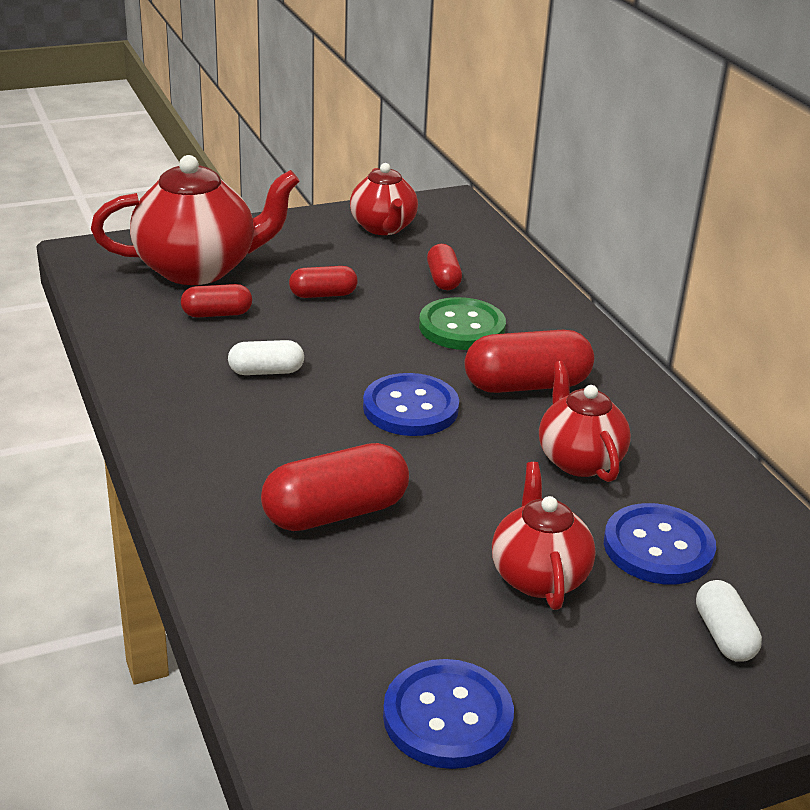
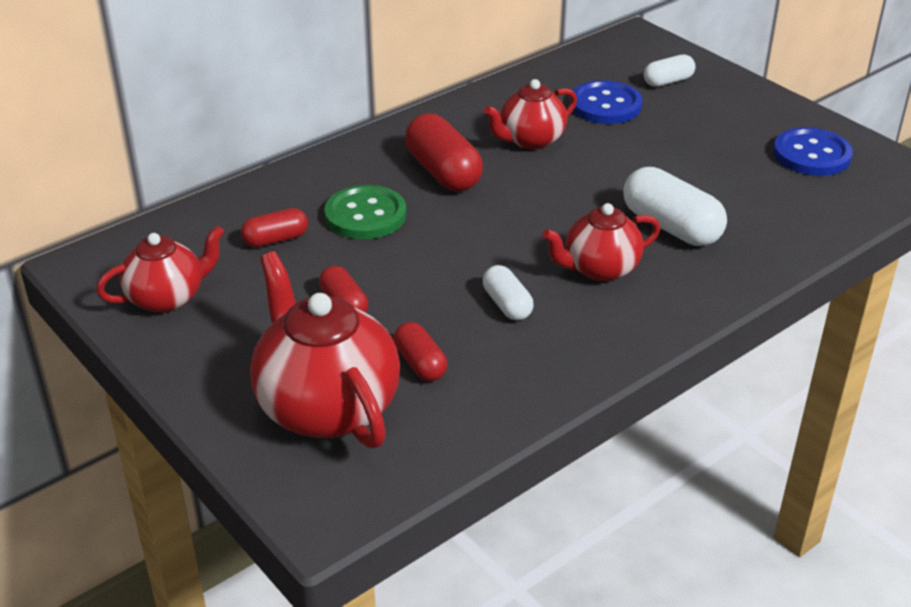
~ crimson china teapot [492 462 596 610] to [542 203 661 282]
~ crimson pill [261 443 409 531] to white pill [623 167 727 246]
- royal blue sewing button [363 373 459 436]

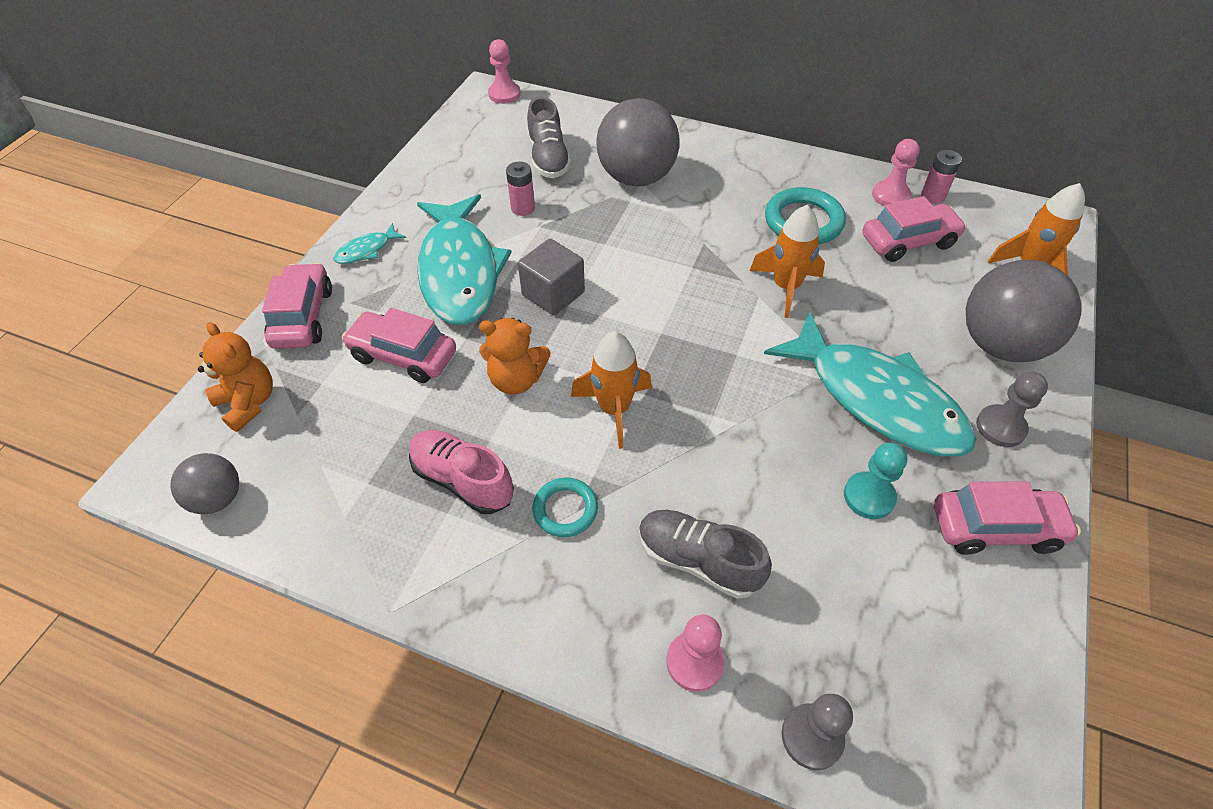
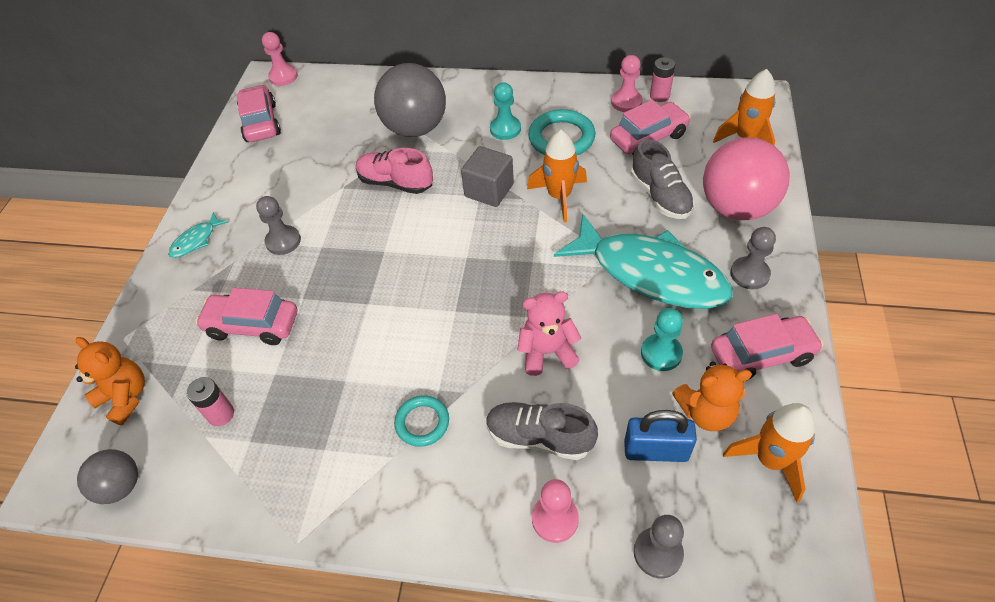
~ rosy AA battery [506 162 535 216] to [187 377 234 426]
~ rosy toy car [262 263 332 349] to [236 85 281 142]
~ turquoise fish [417 194 512 325] to gray pawn [256 196 301 255]
~ rosy shoe [409 430 514 514] to [356 148 433 194]
~ gray solid cube [518 239 585 316] to [461 146 514 207]
+ turquoise pawn [490 82 521 140]
+ rosy teddy bear [518 291 581 376]
+ royal blue small lock [624 410 697 462]
~ gray shoe [527 97 571 178] to [631 139 694 219]
~ orange-coloured teddy bear [479 318 550 394] to [672 361 752 431]
~ gray ball [966 260 1082 362] to rosy ball [703 137 790 221]
~ orange-coloured toy rocket [571 331 652 449] to [723 403 815 503]

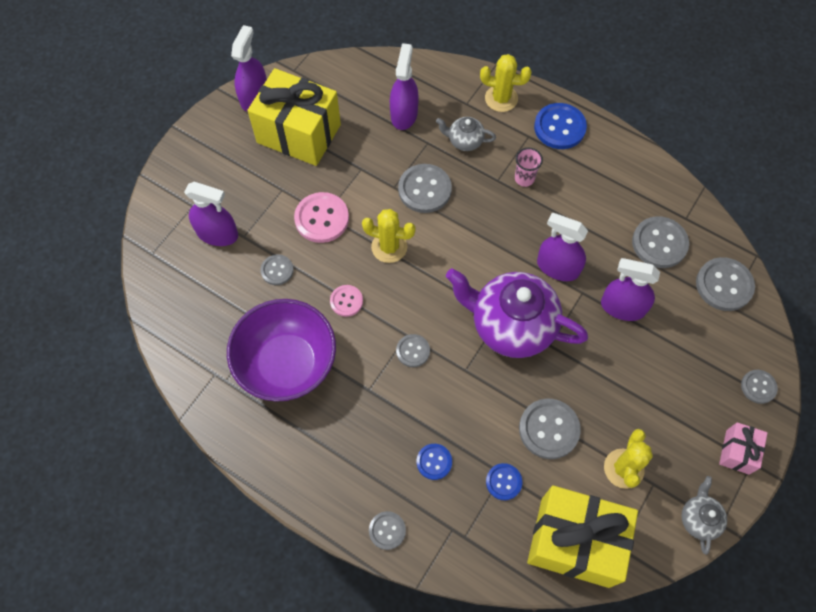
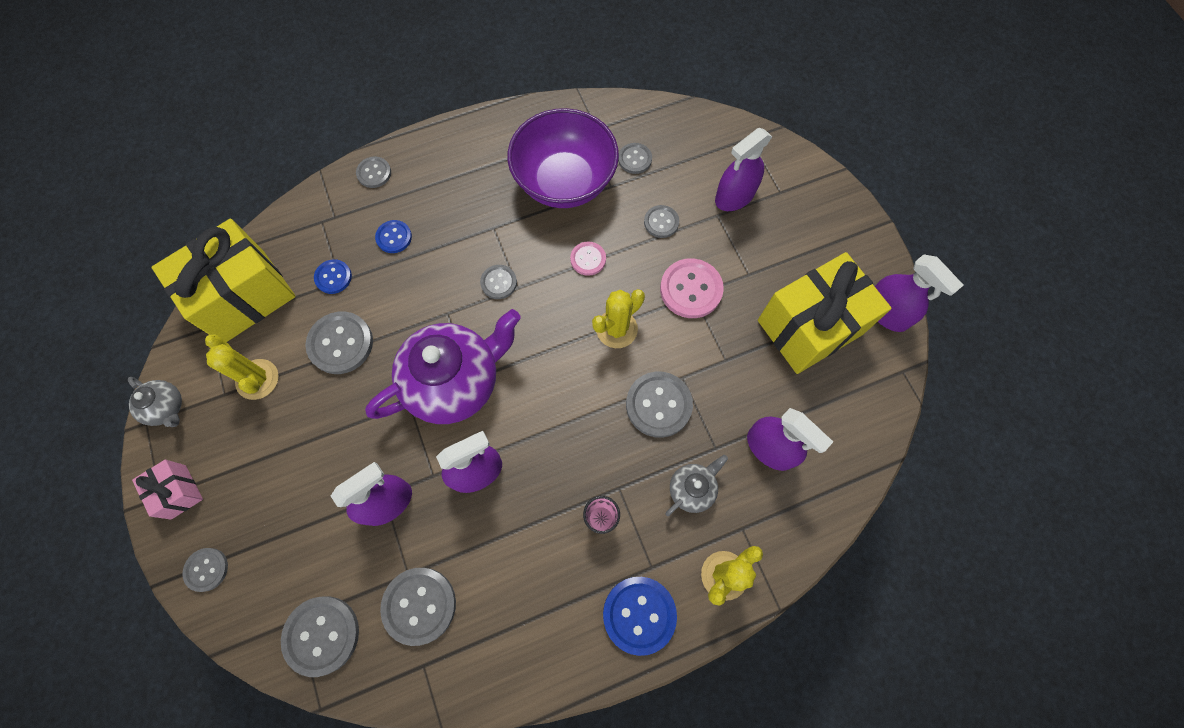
+ gray sewing button [618 143 652 174]

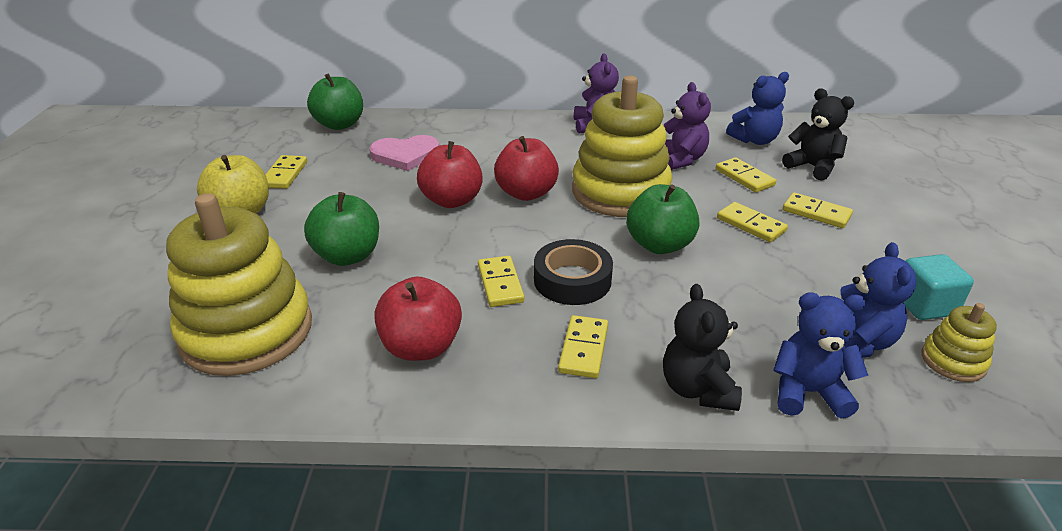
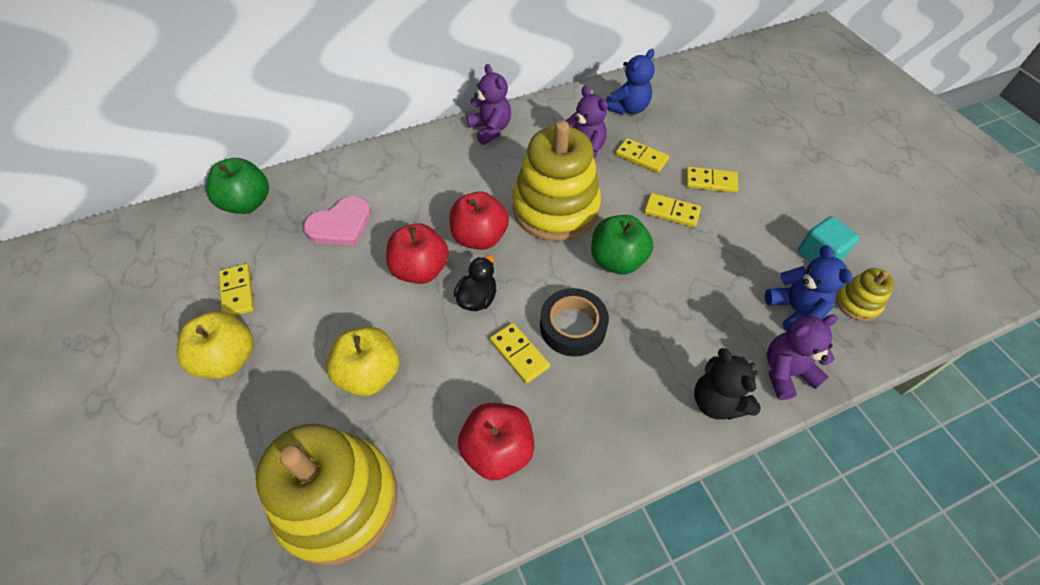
~ leaf-green apple [304 192 379 266] to golden apple [327 327 399 396]
+ jet-black toy duck [454 255 496 311]
~ royal blue teddy bear [773 292 868 419] to royal purple teddy bear [767 314 838 400]
- golden domino tile [558 315 608 378]
- jet-black teddy bear [782 89 854 181]

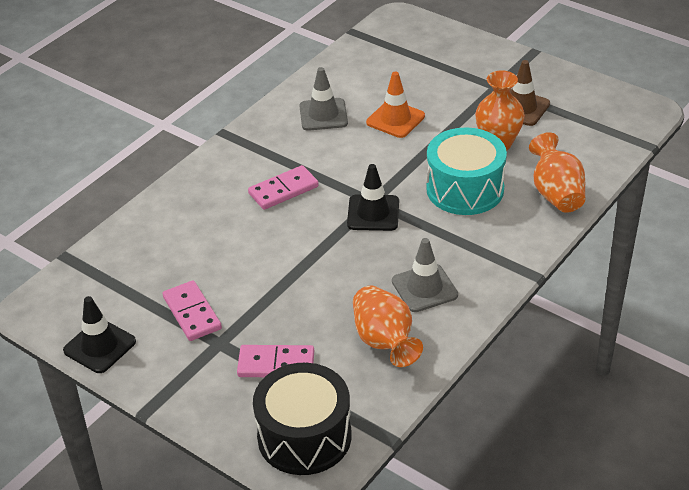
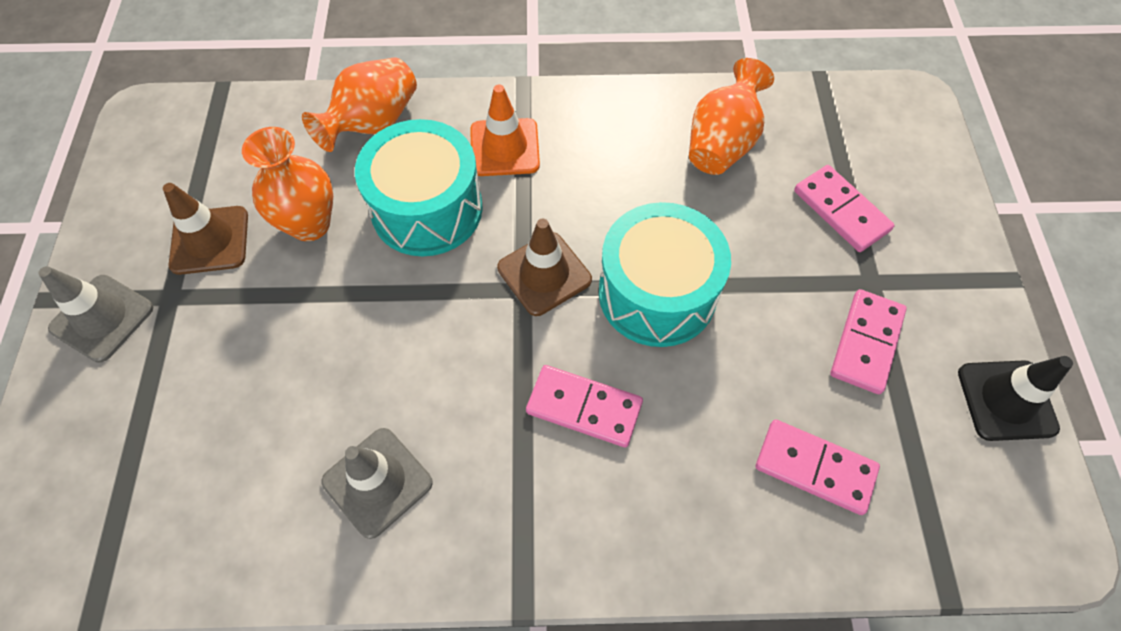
~ gray traffic cone [392 238 458 312] to [38 266 153 363]
~ orange-coloured traffic cone [366 72 425 138] to [470 84 540 176]
~ jet-black traffic cone [347 164 399 231] to dark brown traffic cone [497 219 592 316]
+ turquoise toy drum [599 202 731 347]
+ rosy domino tile [756 419 880 515]
- jet-black toy drum [253 363 352 475]

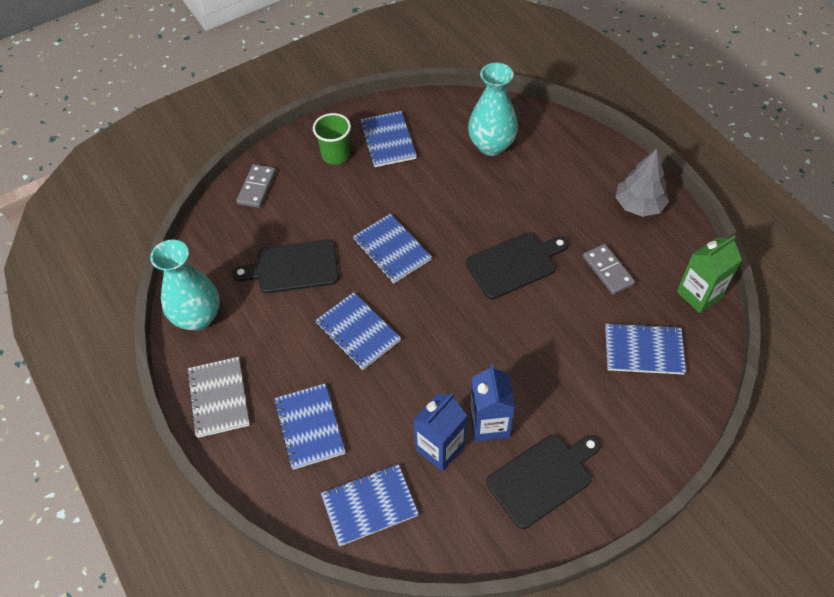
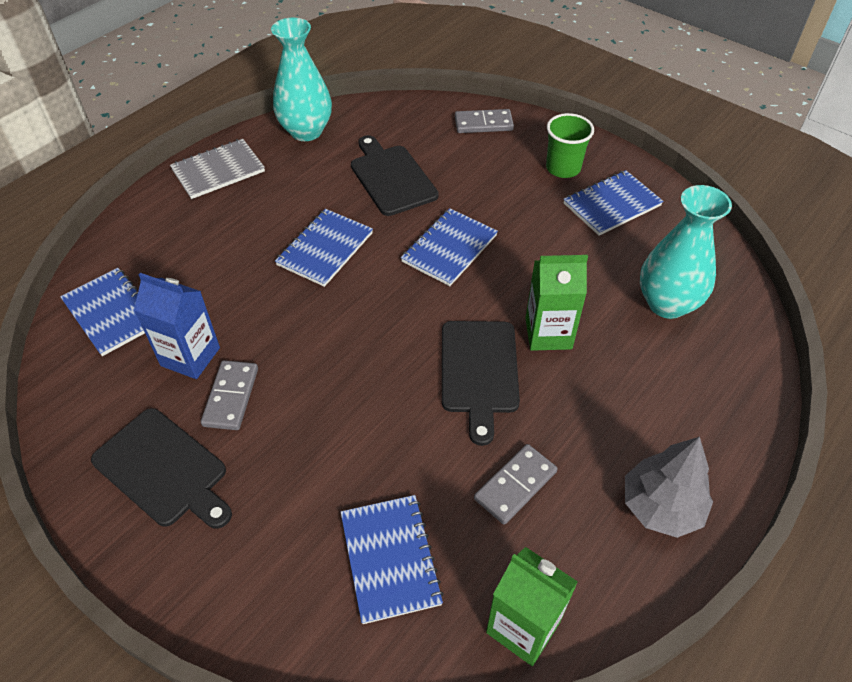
~ royal blue juice carton [470 364 515 442] to gray domino tile [201 360 258 430]
~ jet-black cutting board [466 233 569 299] = [442 321 520 446] 45 degrees clockwise
+ leaf-green juice carton [525 255 588 351]
- royal blue notebook [274 384 345 470]

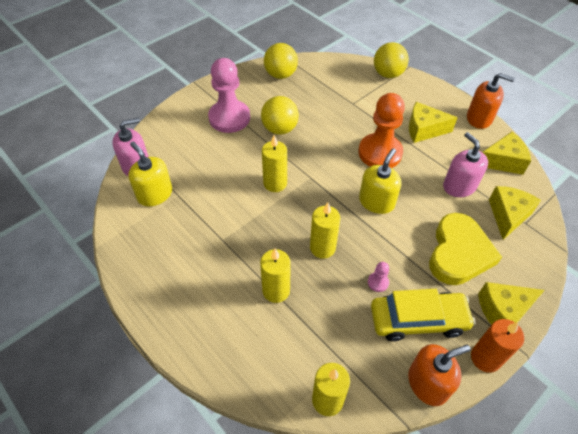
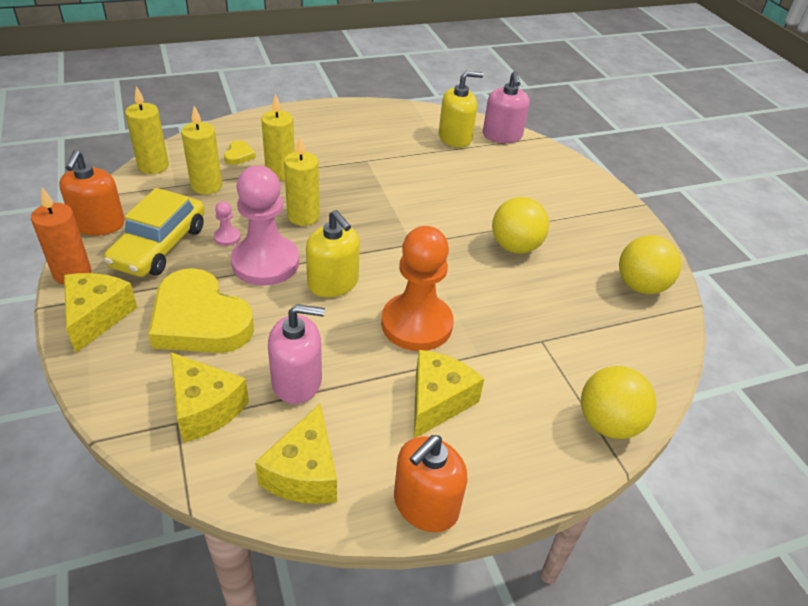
~ golden candle [262 135 287 192] to [181 106 222 194]
+ golden heart [224 140 256 165]
~ rosy pawn [208 58 250 133] to [231 166 299 286]

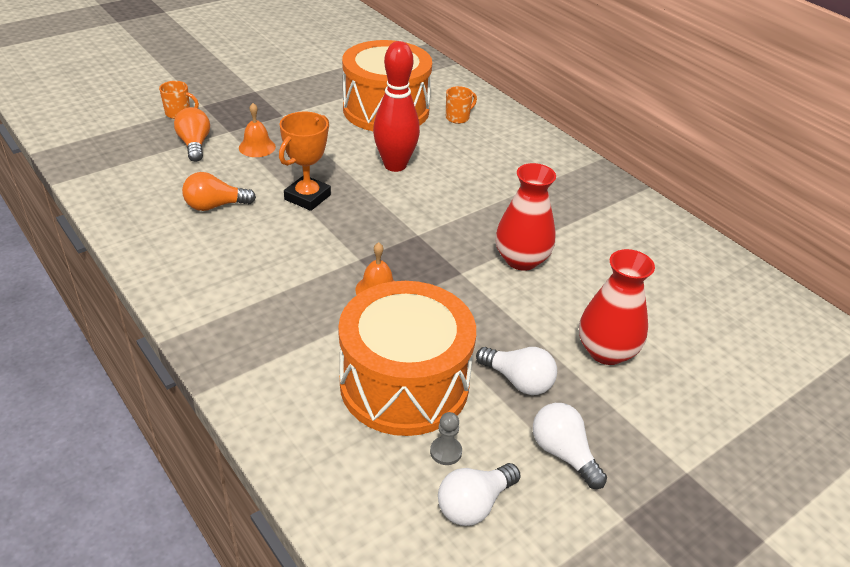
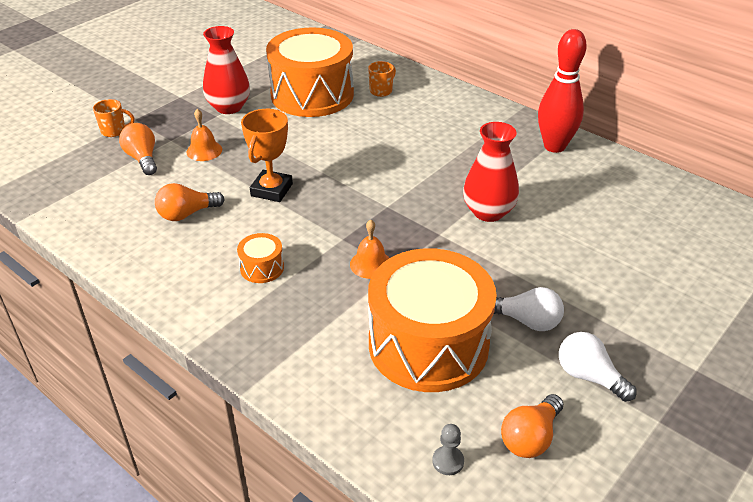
~ crimson flower vase [579 249 655 365] to [203 26 250 114]
+ orange-coloured toy drum [237 233 284 283]
~ gray pawn [430 412 462 465] to [432 424 464 475]
~ white lightbulb [438 463 521 526] to orange-coloured lightbulb [501 394 563 458]
~ crimson tenpin [373 41 420 172] to [538 29 587 153]

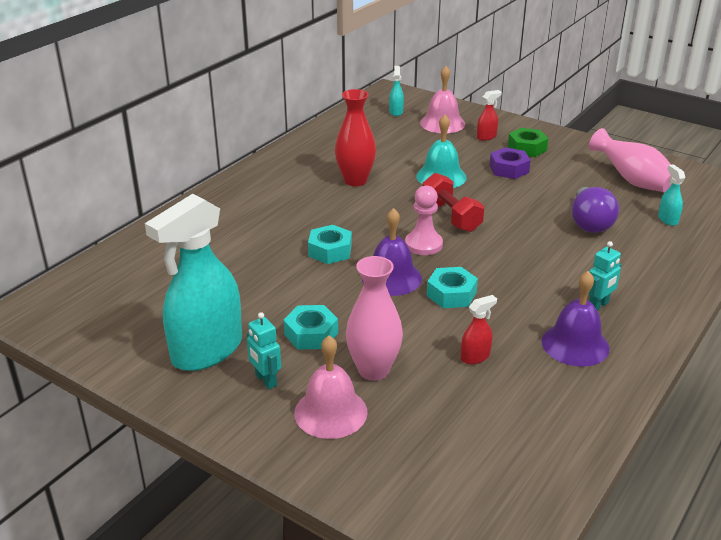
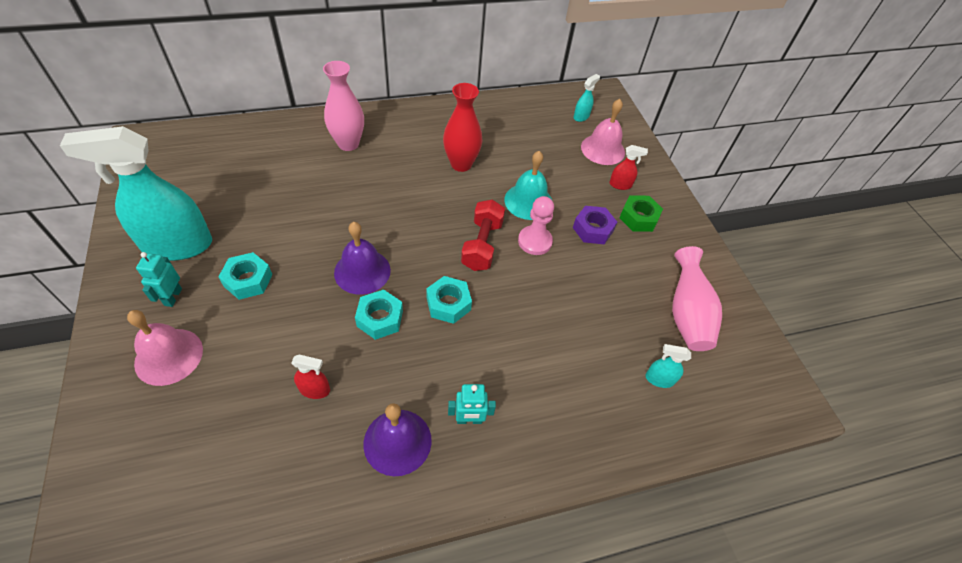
~ rosy flower vase [346 256 403 381] to [323 61 364 151]
~ turquoise hexagon nut [308 225 352 264] to [426 276 472 324]
~ rosy pawn [405 185 443 255] to [518 196 554 255]
~ turquoise spray bottle [658 164 685 226] = [646 344 691 388] 105 degrees counterclockwise
- royal purple lightbulb [572 187 619 233]

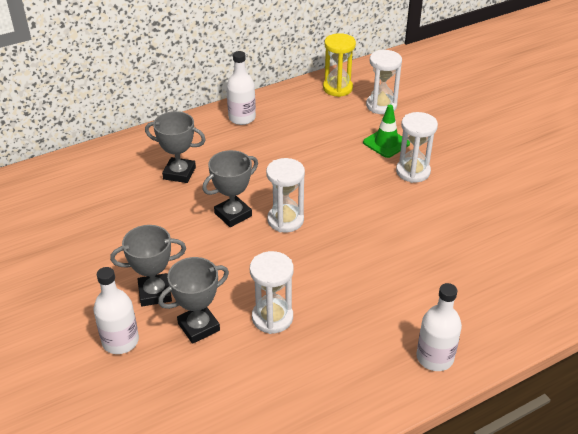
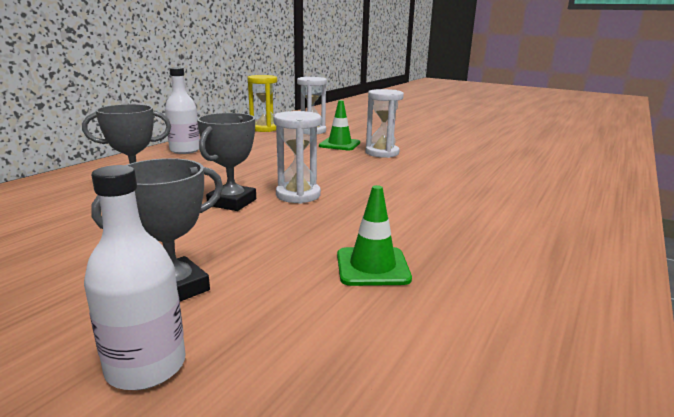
~ white hourglass [250 251 294 334] to leaf-green traffic cone [337 185 412 286]
- gray prize cup [158 257 229 344]
- white drink bottle [416 283 462 371]

